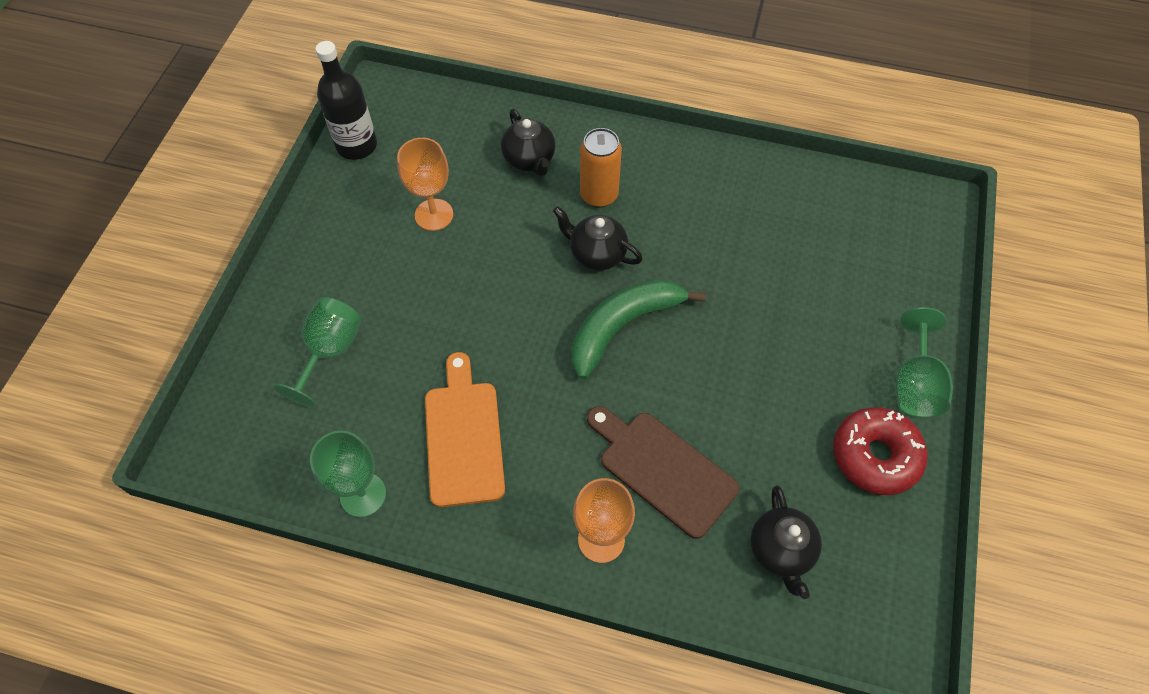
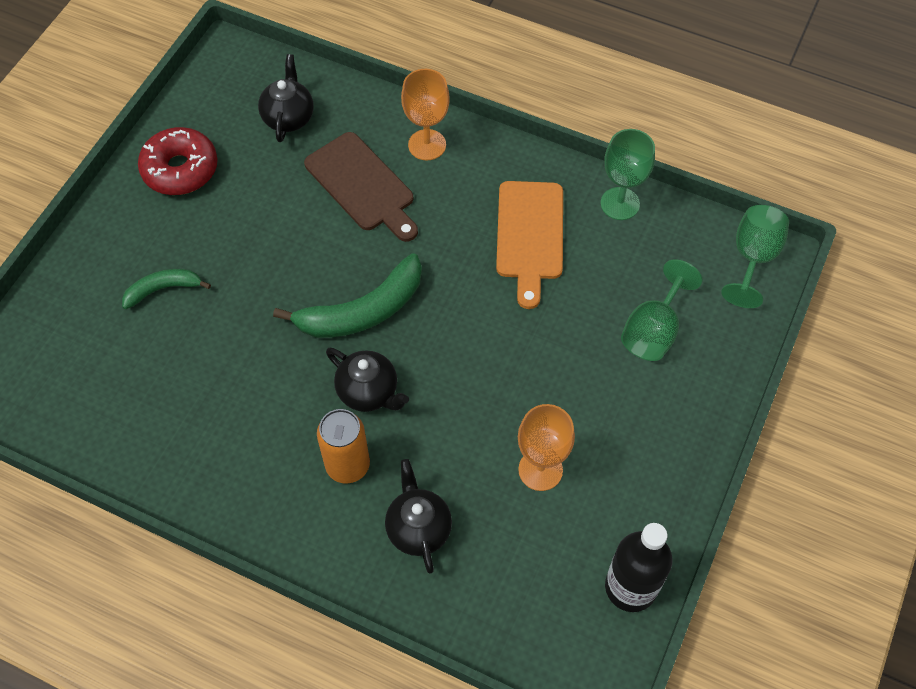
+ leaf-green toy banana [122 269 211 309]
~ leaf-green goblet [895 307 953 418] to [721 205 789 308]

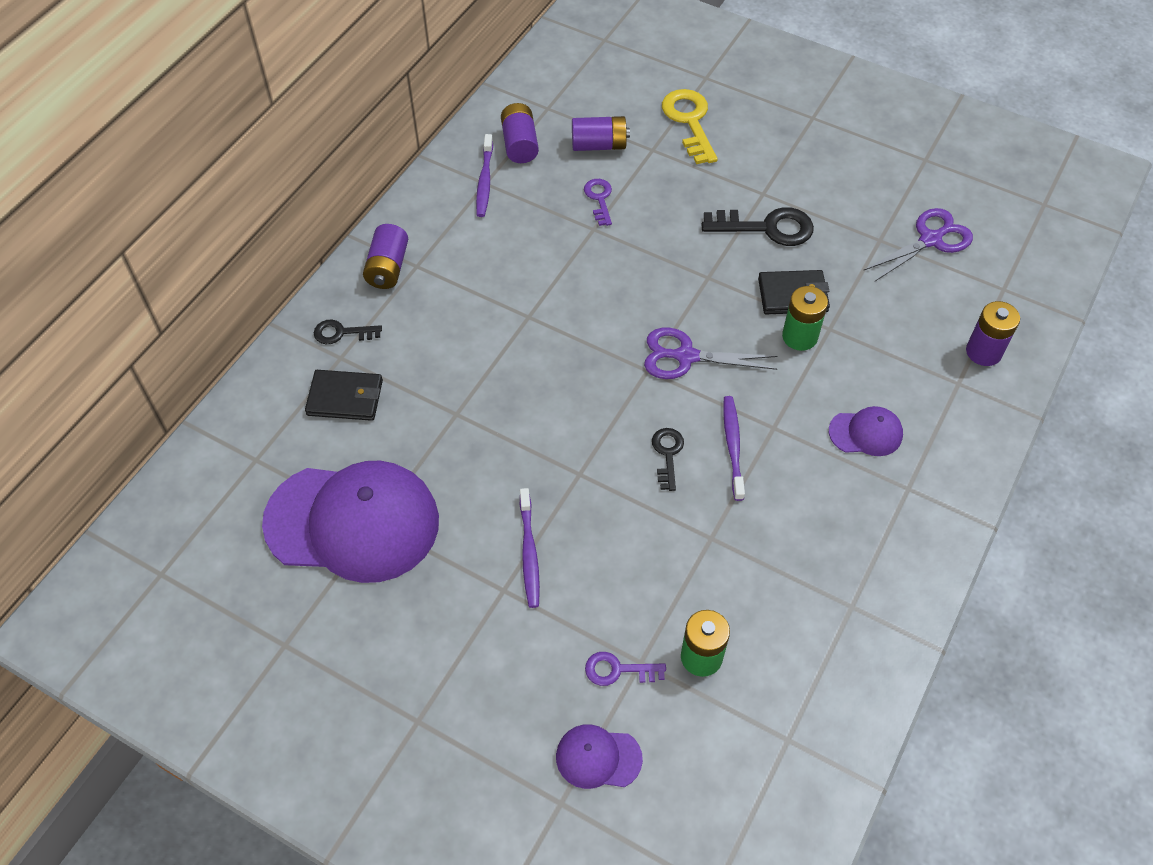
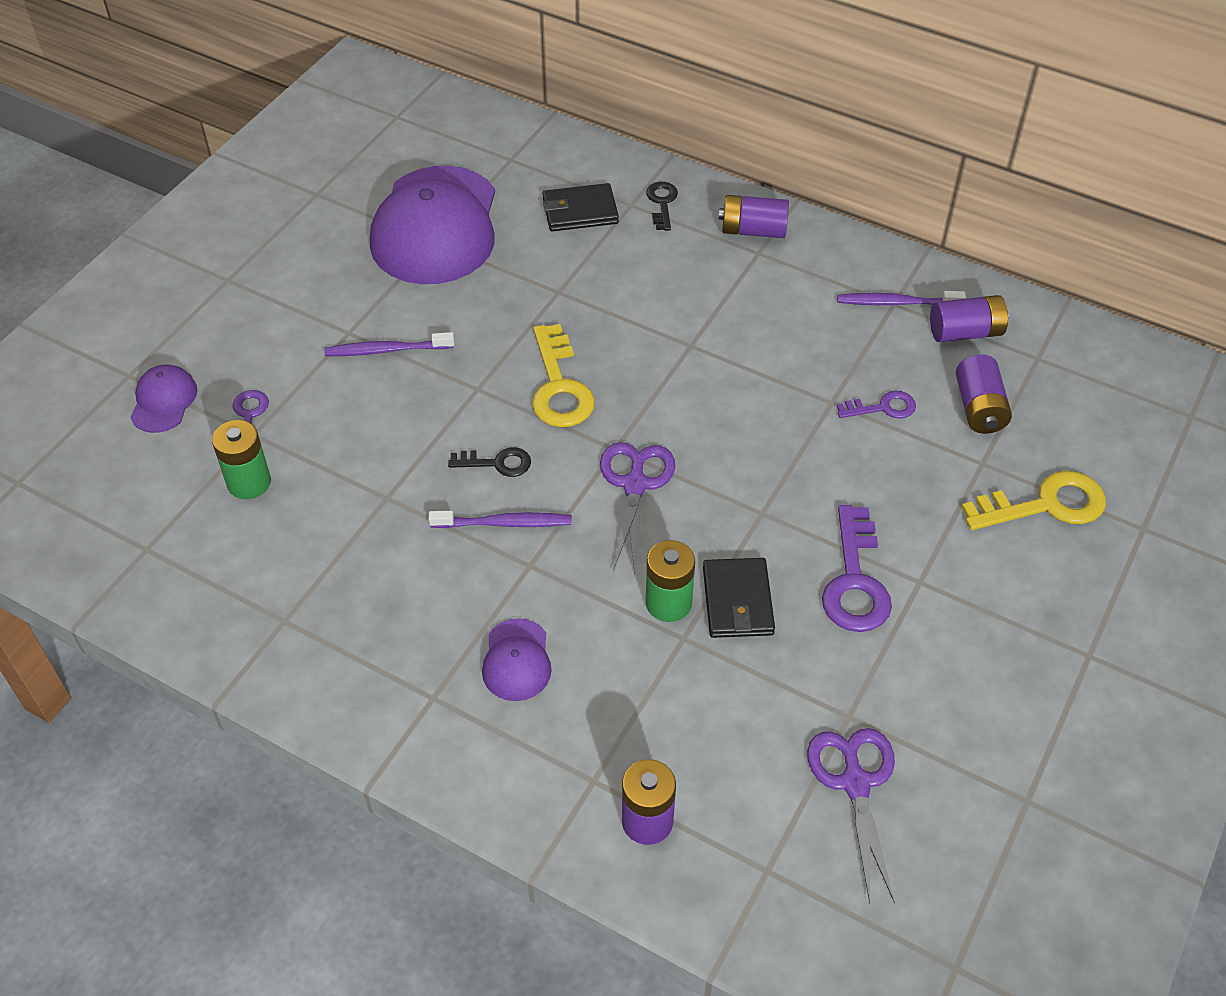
+ golden key [532 324 595 427]
~ jet-black billfold [305 370 383 421] = [542 183 619 231] 75 degrees clockwise
~ royal purple shears [863 208 973 282] = [807 728 895 903] 150 degrees counterclockwise
~ jet-black key [701 207 814 246] to royal purple key [822 505 892 632]

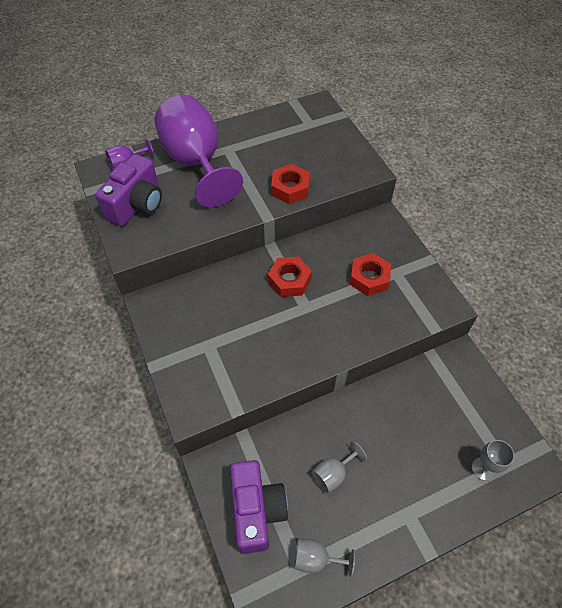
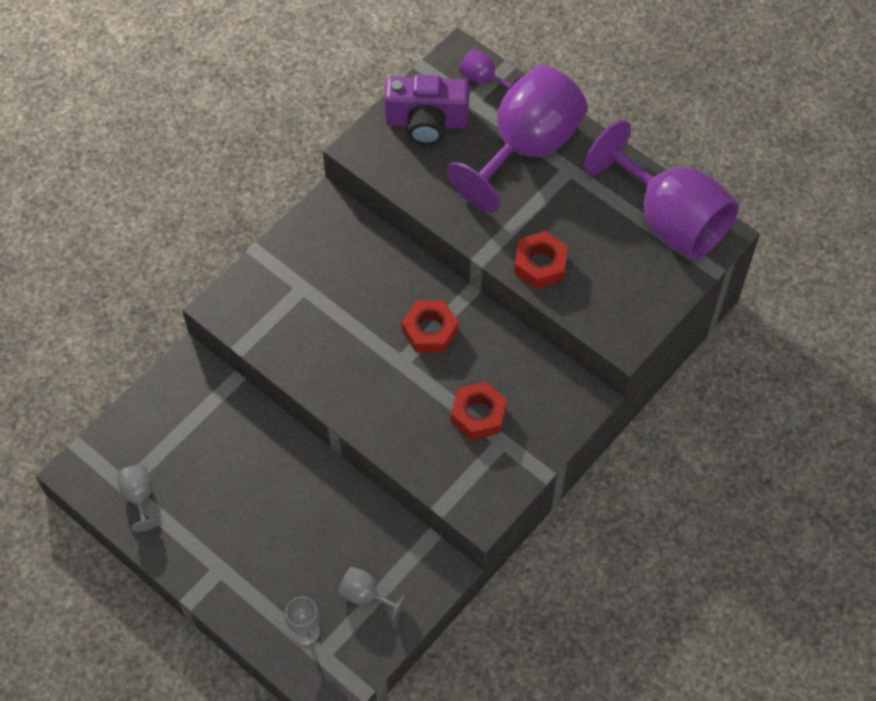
~ gray goblet [312 441 367 493] to [337 567 406 620]
+ royal purple goblet [584 120 739 260]
- royal purple camera [230 460 288 554]

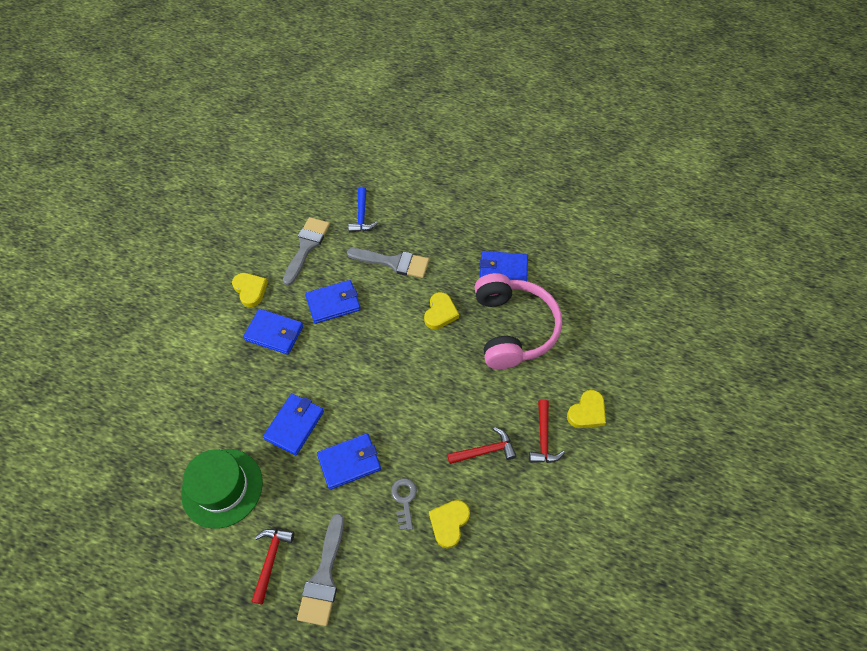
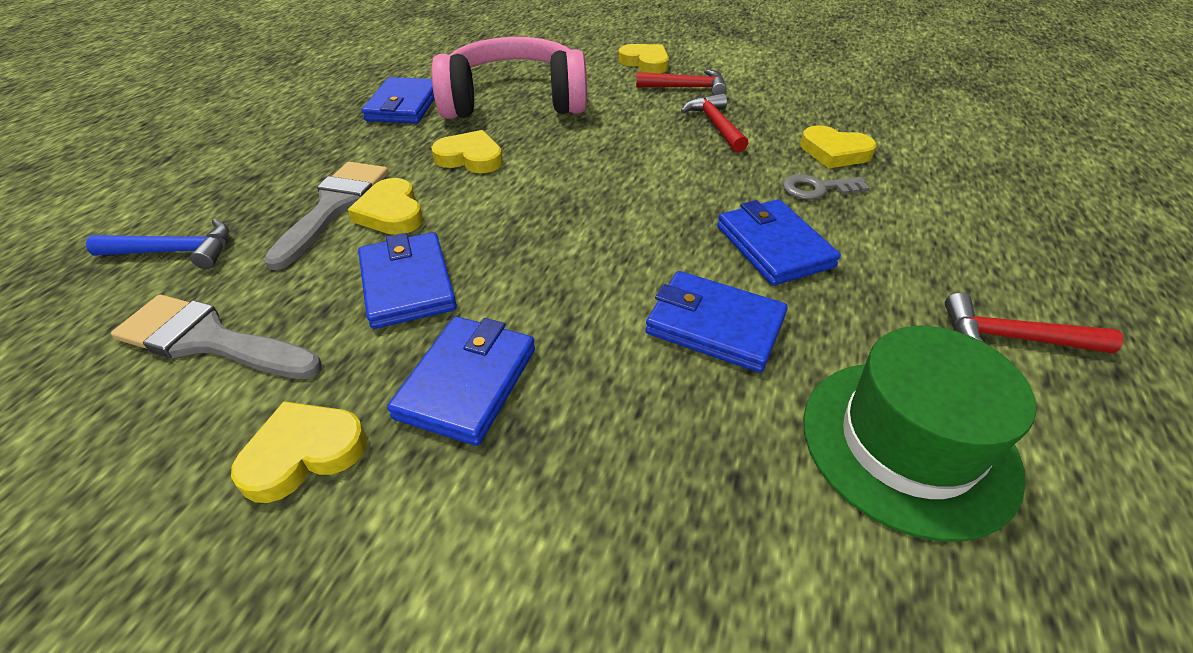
+ golden heart [348 178 423 235]
- gray brush [297 513 344 626]

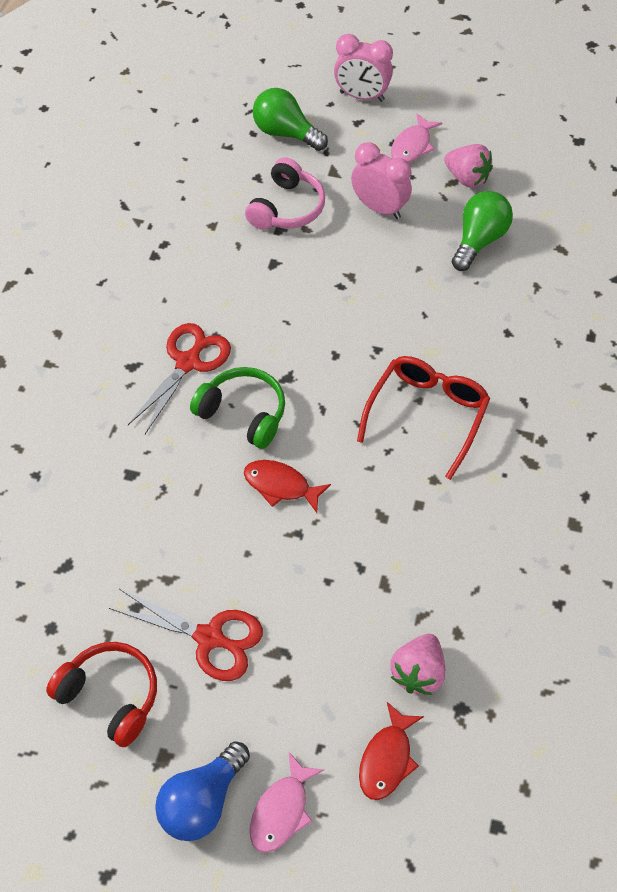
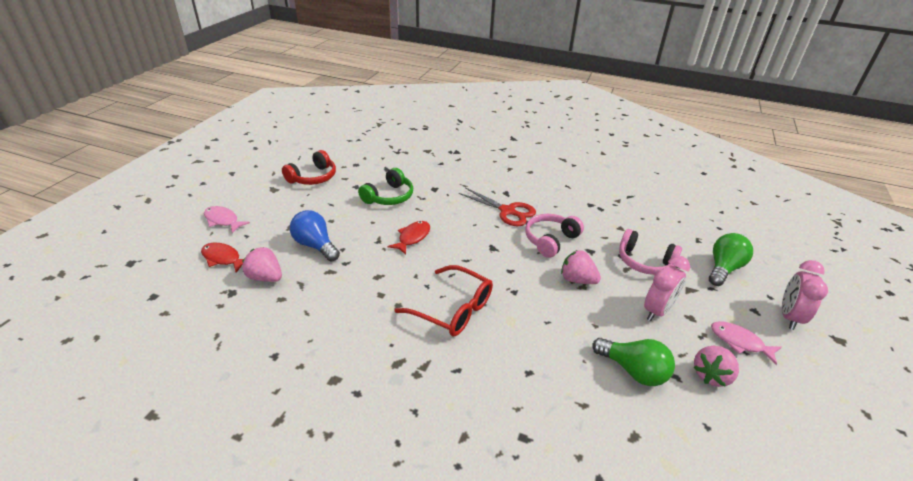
~ royal blue lightbulb [155 741 250 841] to [290 210 340 261]
~ leaf-green headset [190 367 285 449] to [358 168 413 205]
+ rosy headset [525 214 584 258]
+ rosy berry [561 250 601 284]
- crimson shears [109 589 263 681]

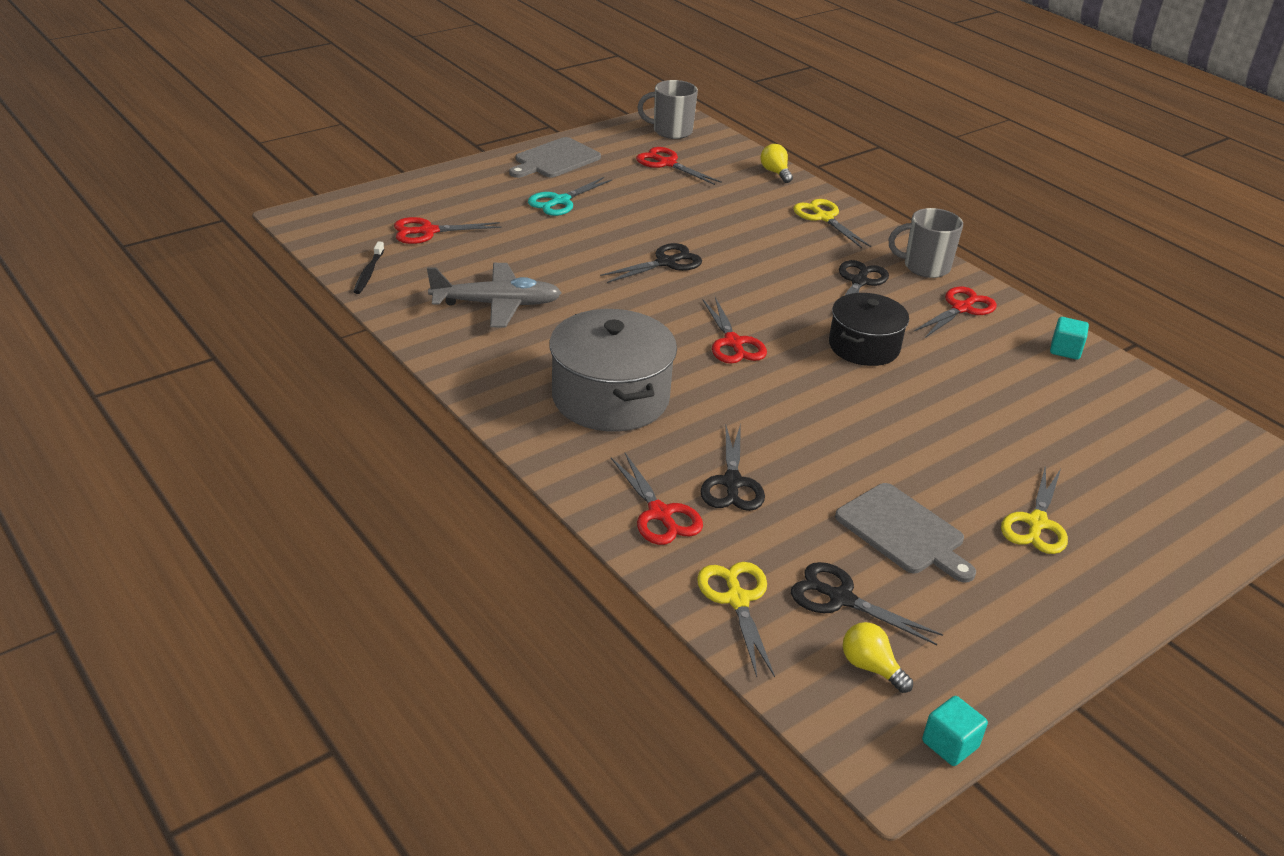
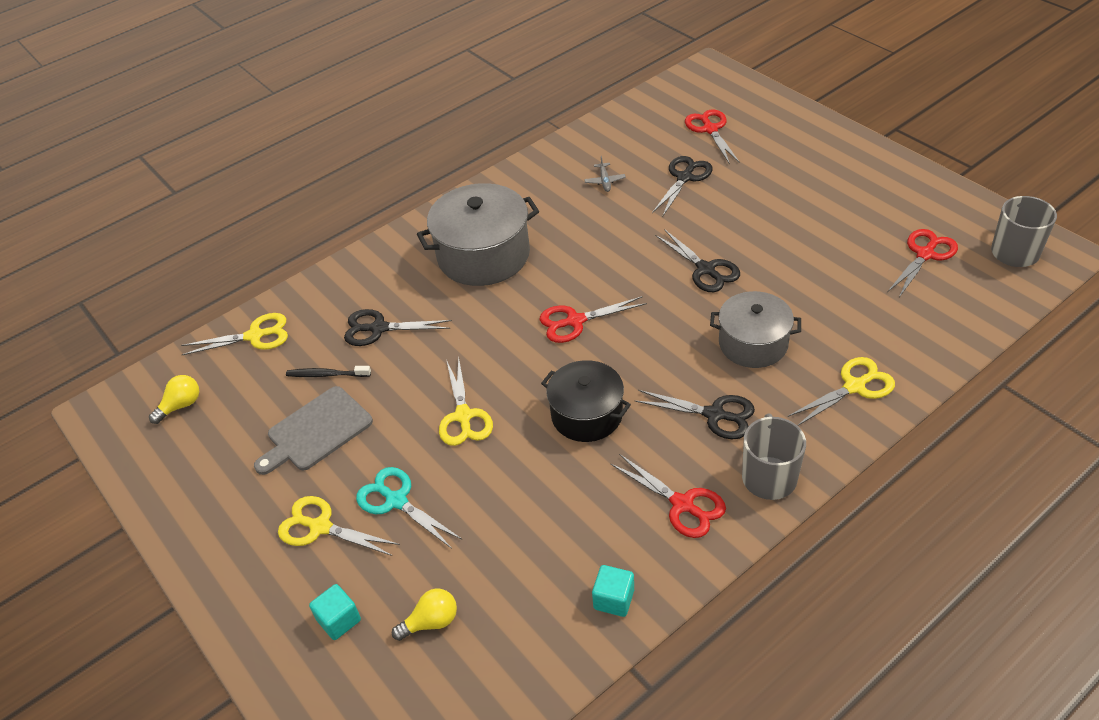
~ jet-black tooth brush [353 241 384 294] to [286 366 371 377]
~ turquoise solid cube [922 696 988 766] to [309 584 361 640]
~ turquoise shears [528 177 612 216] to [356 467 462 549]
~ golden lightbulb [760 144 793 183] to [392 588 457 641]
+ golden shears [439 357 493 446]
~ gray aeroplane [427 263 562 327] = [584 156 626 192] x0.42
~ jet-black shears [791 562 943 645] to [652 156 713 217]
+ gray pot [710 291 801 368]
- gray cutting board [509 137 601 178]
- crimson shears [611 453 703 545]

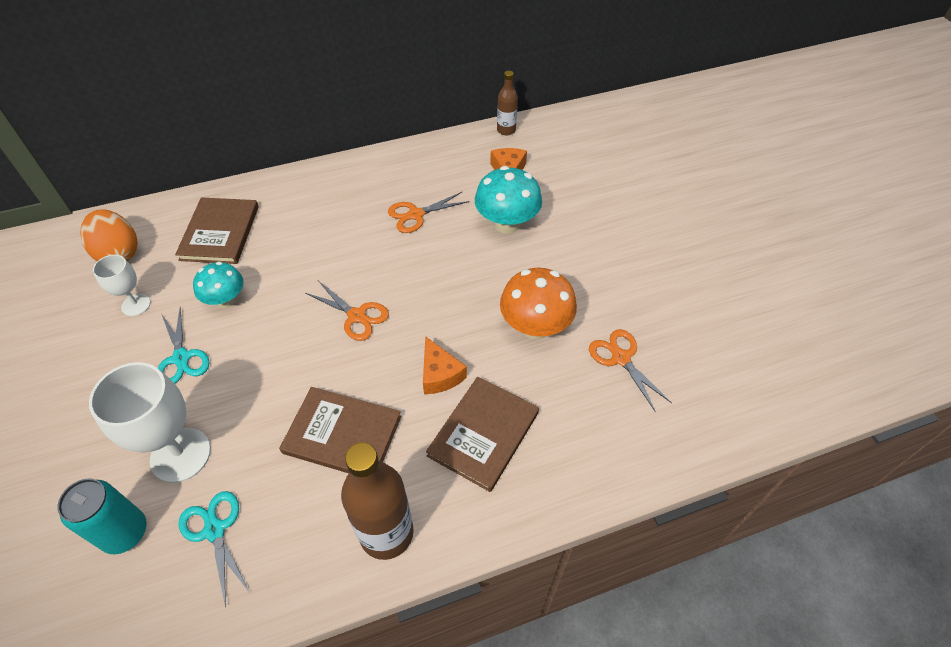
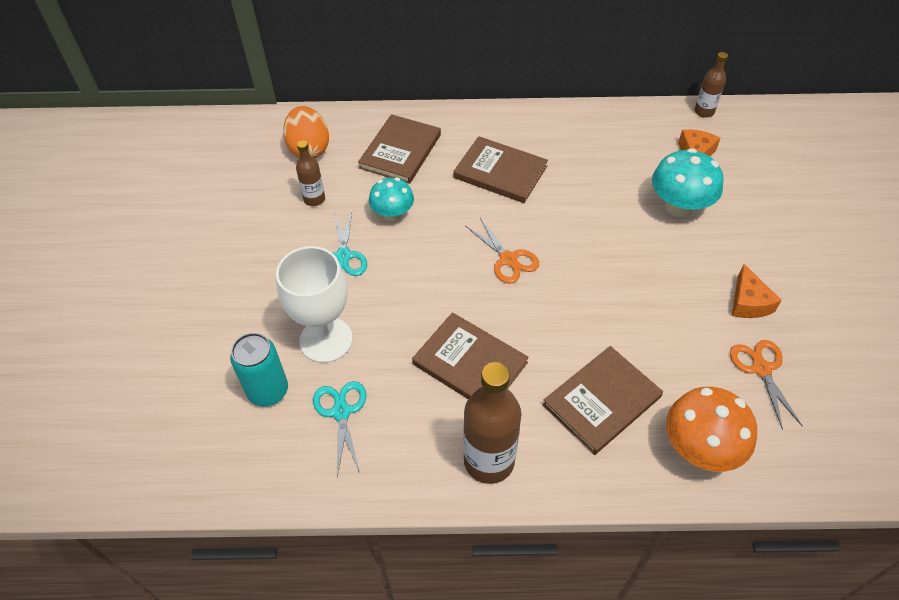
~ white goblet [93 255 151 316] to dark brown drink bottle [296 140 325 206]
+ dark brown book [453 136 548 203]
~ orange-coloured fungus [500 268 577 339] to [666 387 757 472]
~ orange-coloured cheese wedge [423 336 467 394] to [732 264 782 318]
- orange-coloured shears [388 192 470 233]

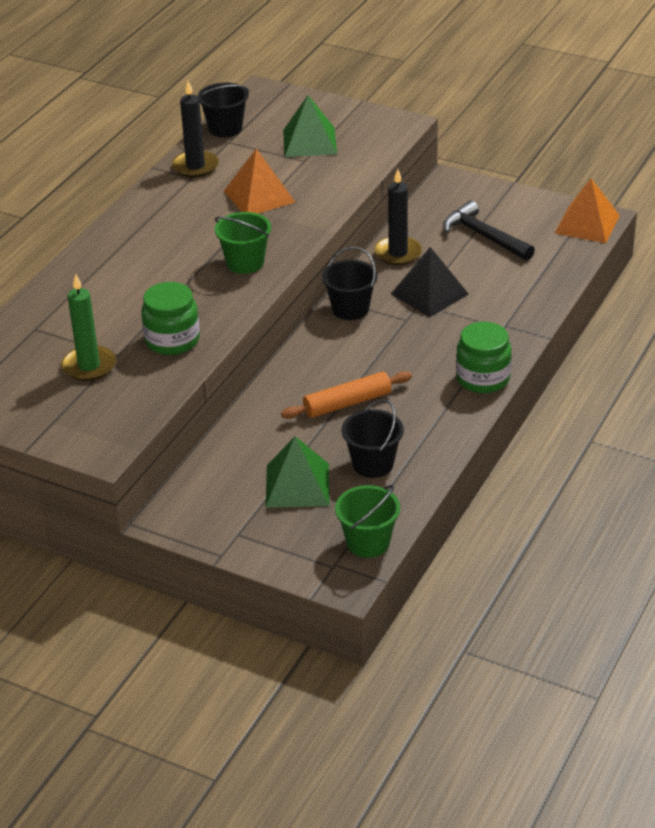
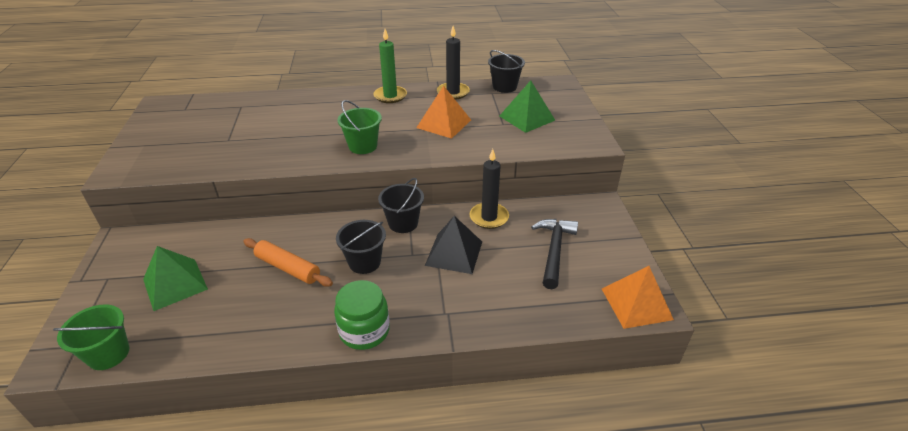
~ jet-black pail [342 399 404 478] to [336 220 386 274]
~ leaf-green candle [61 274 116 381] to [373 29 407 103]
- leaf-green jar [141 282 200 355]

